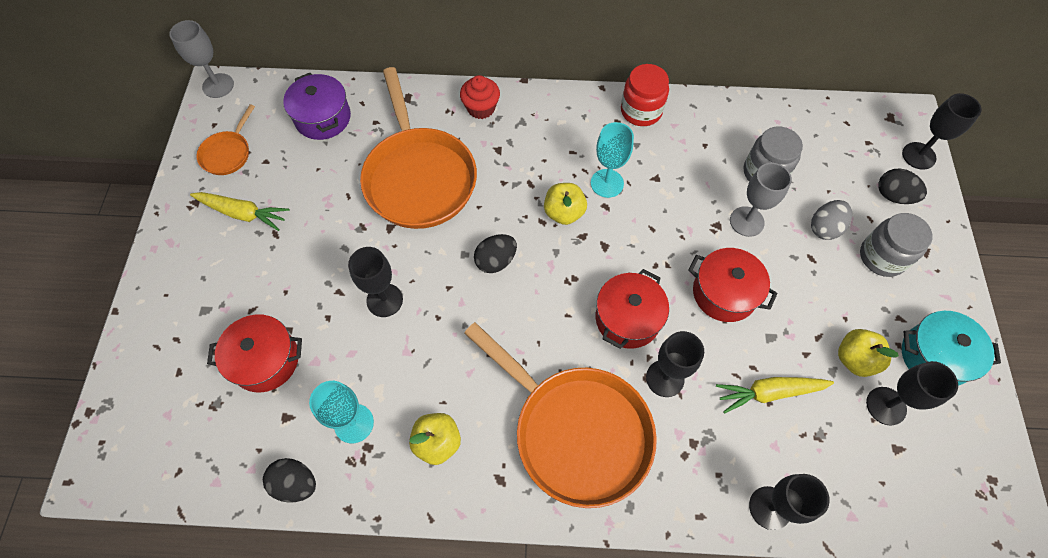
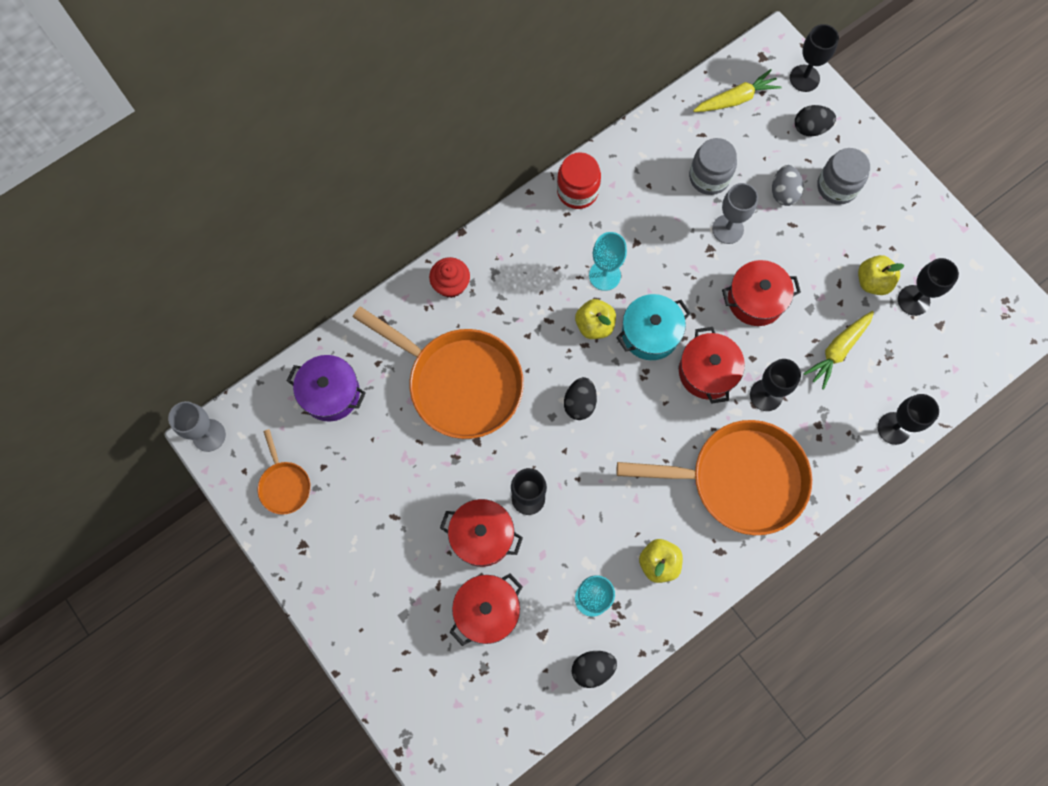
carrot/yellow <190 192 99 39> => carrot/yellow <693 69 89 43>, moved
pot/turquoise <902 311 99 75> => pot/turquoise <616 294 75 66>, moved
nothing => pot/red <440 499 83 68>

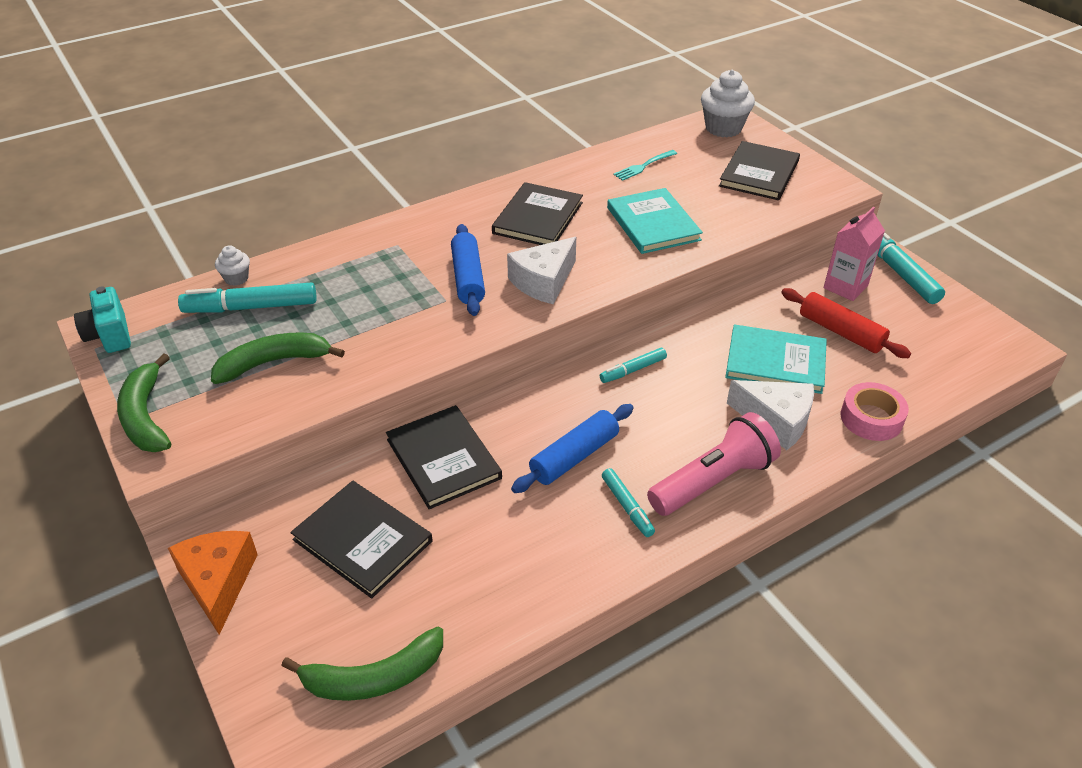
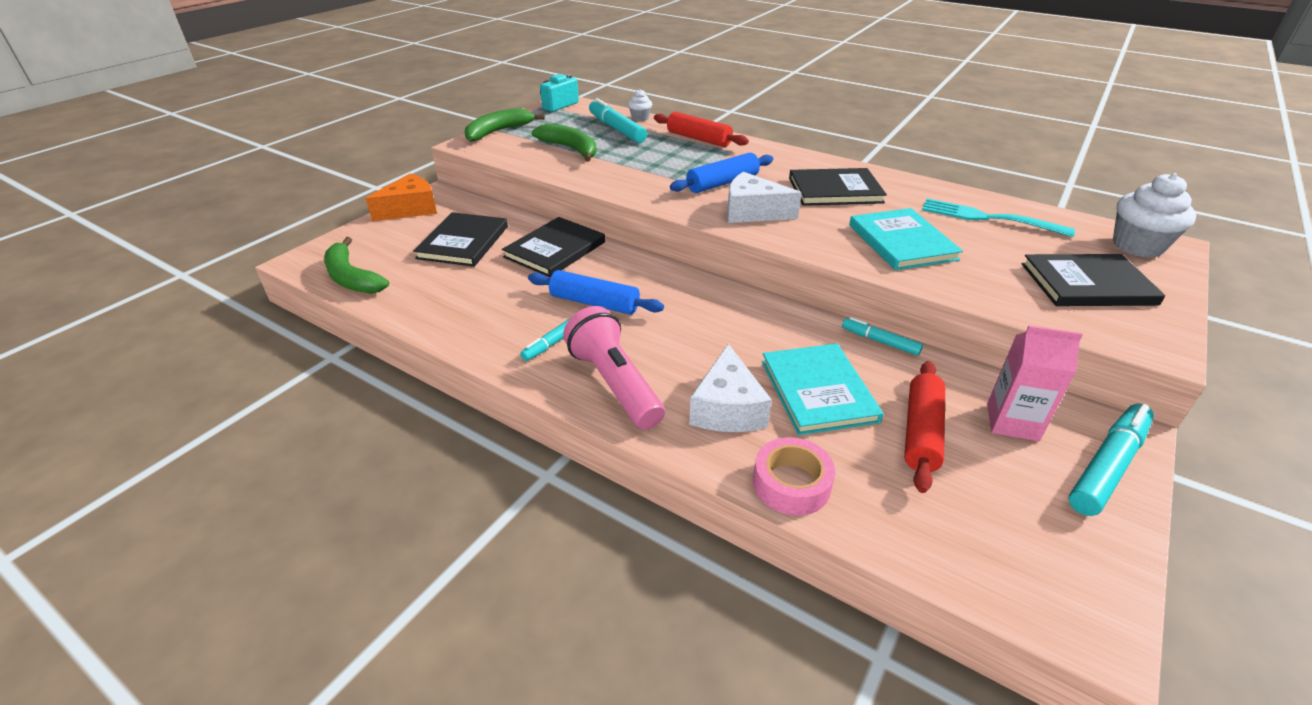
fork/turquoise <613 150 64 31> => fork/turquoise <922 198 153 39>, x1.64
book/turquoise <607 188 96 66> => book/turquoise <849 208 114 62>, 60 degrees counterclockwise
marker/turquoise <600 348 67 35> => marker/turquoise <842 317 81 39>, moved
flashlight/pink <647 412 134 104> => flashlight/pink <563 306 102 124>, 150 degrees counterclockwise
nothing => rolling pin/red <654 112 95 35>

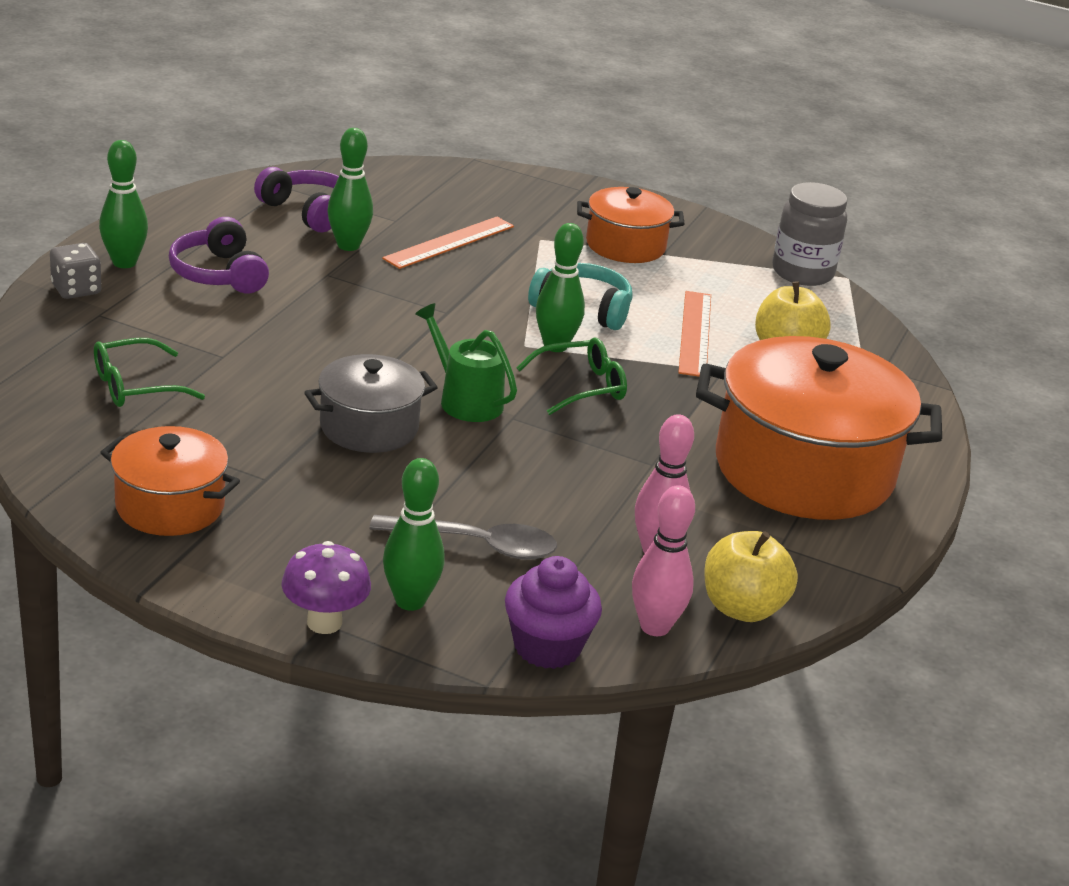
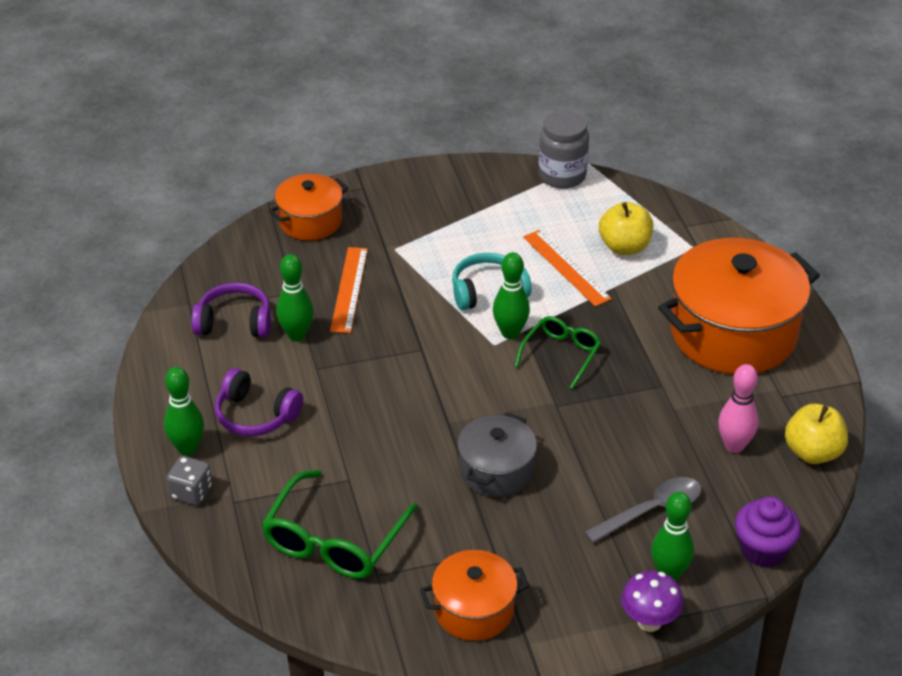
pot/orange <577 187 108 76> => pot/orange <269 174 80 66>, moved
watering can/green <415 303 102 119> => nothing
glasses/green <94 338 111 69> => glasses/green <261 470 157 109>, x1.63
bowling pin/pink <632 485 63 151> => nothing

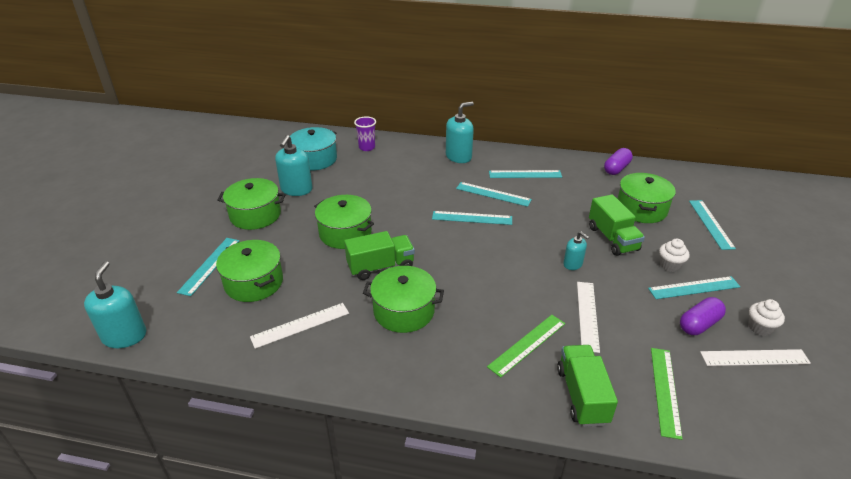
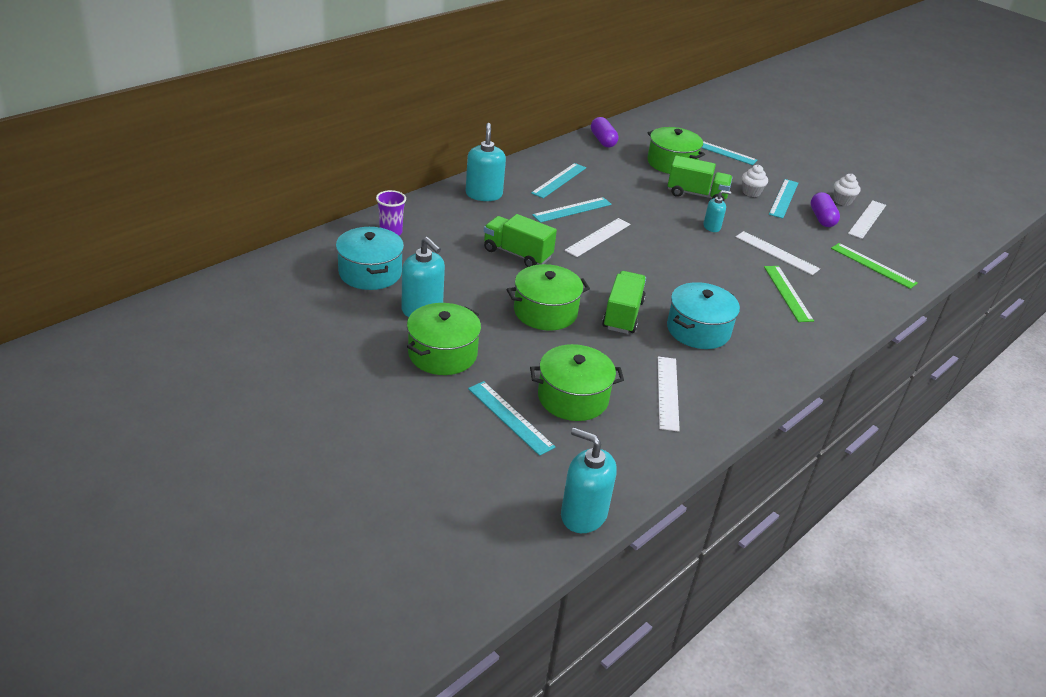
ruler/turquoise <432 211 80 14> => ruler/white <565 218 65 39>
pot/green <363 266 81 67> => pot/turquoise <667 282 73 67>
truck/green <557 345 61 82> => truck/green <484 214 73 53>, moved

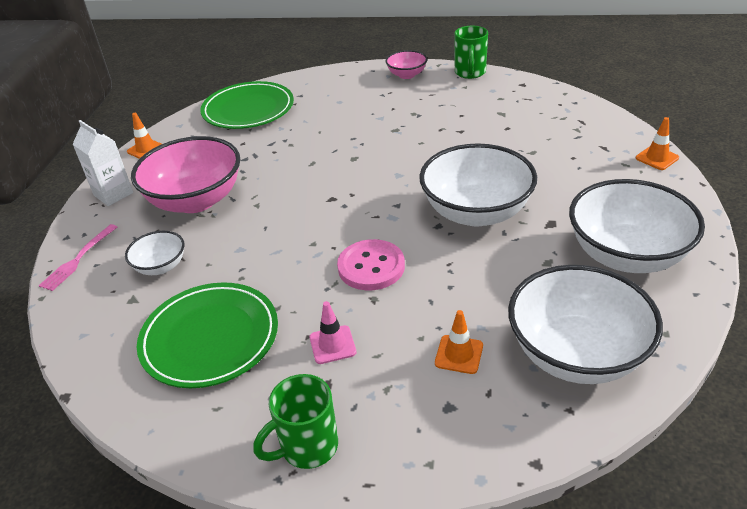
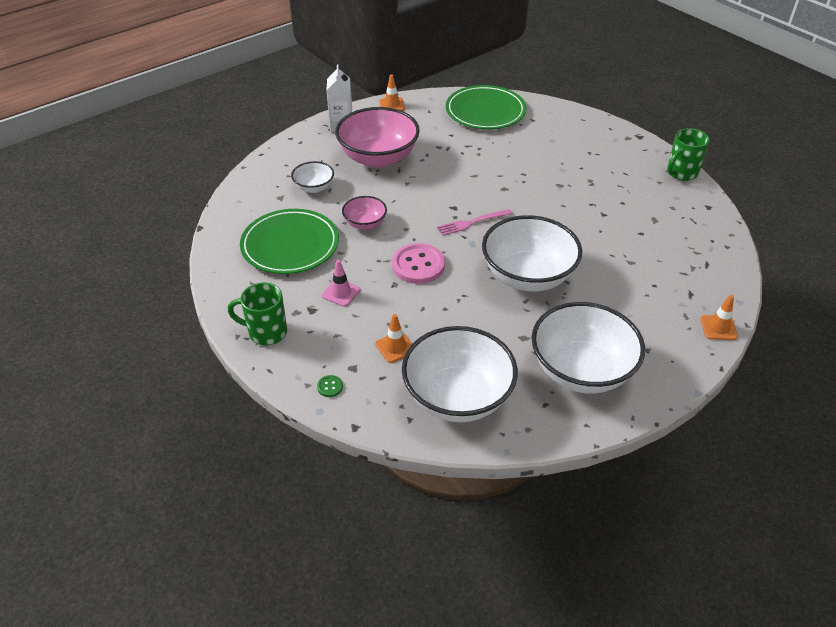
bowl/pink <385 50 42 29> => bowl/pink <342 196 45 34>, moved
fork/pink <38 224 79 67> => fork/pink <437 209 76 27>, moved
nothing => button/green <317 375 26 22>

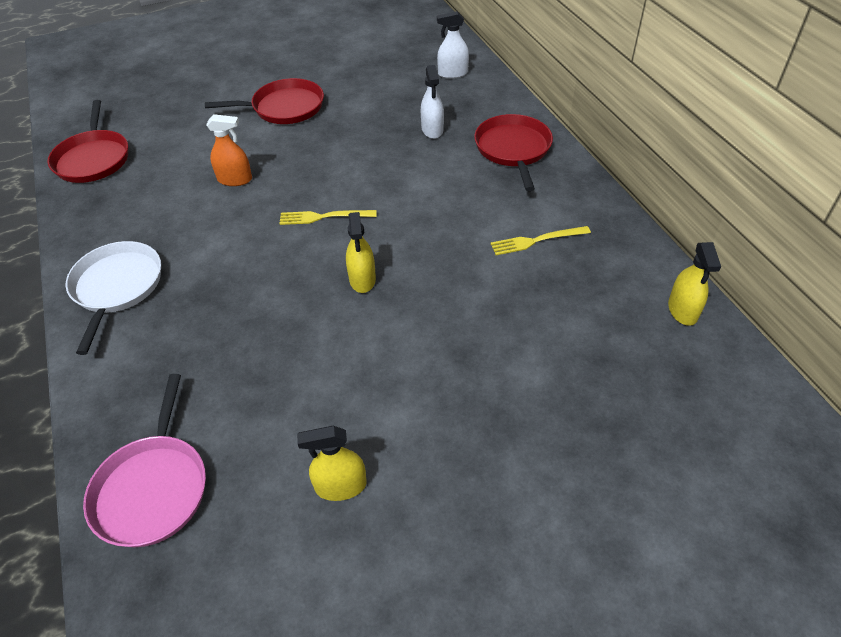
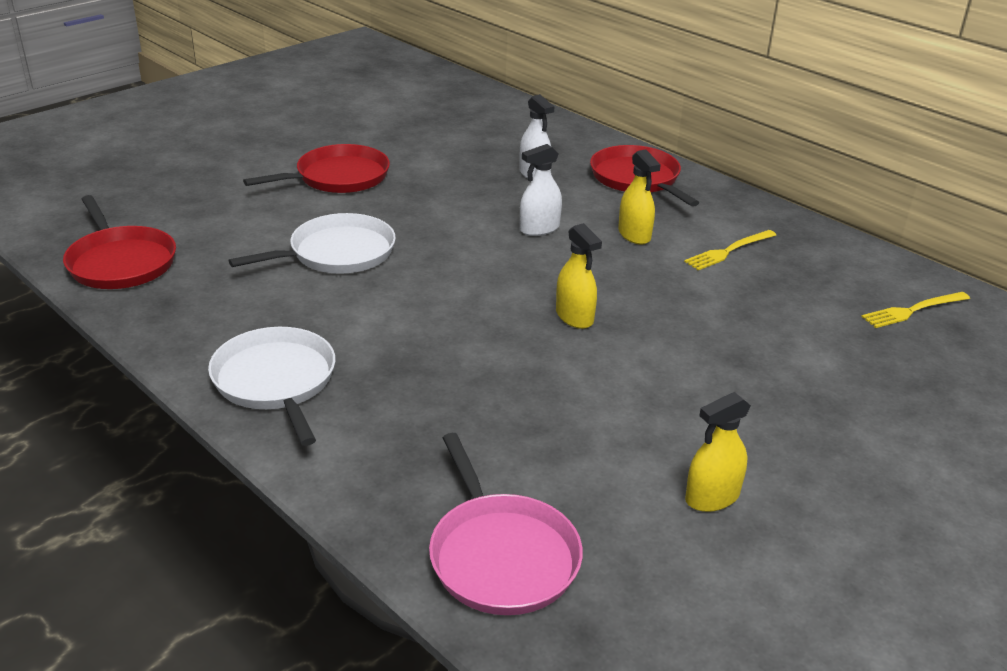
spray bottle/white <437 11 32 68> => spray bottle/white <520 144 42 92>, moved
spray bottle/orange <206 114 46 72> => pan/white <229 213 167 61>
fork/yellow <279 210 98 15> => fork/yellow <861 292 109 36>, moved
spray bottle/yellow <668 242 53 84> => spray bottle/yellow <618 150 43 95>, moved

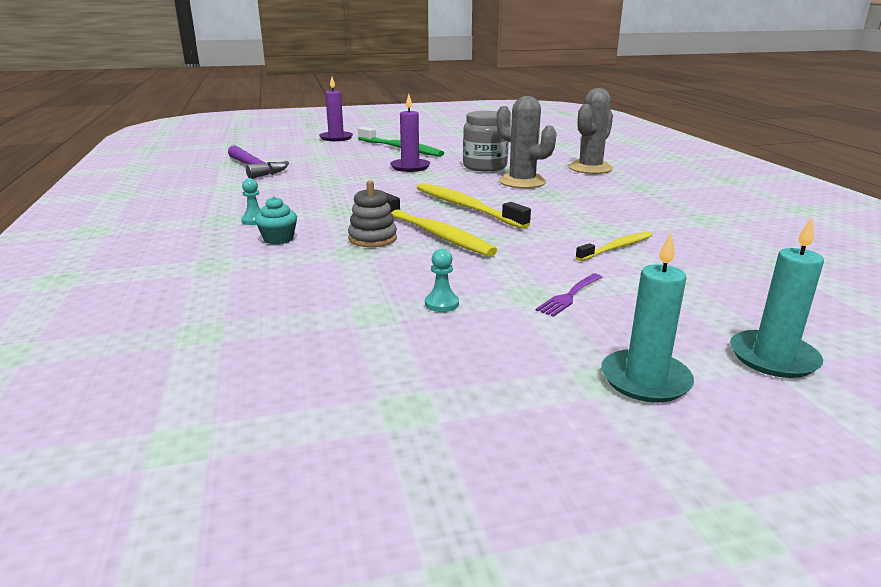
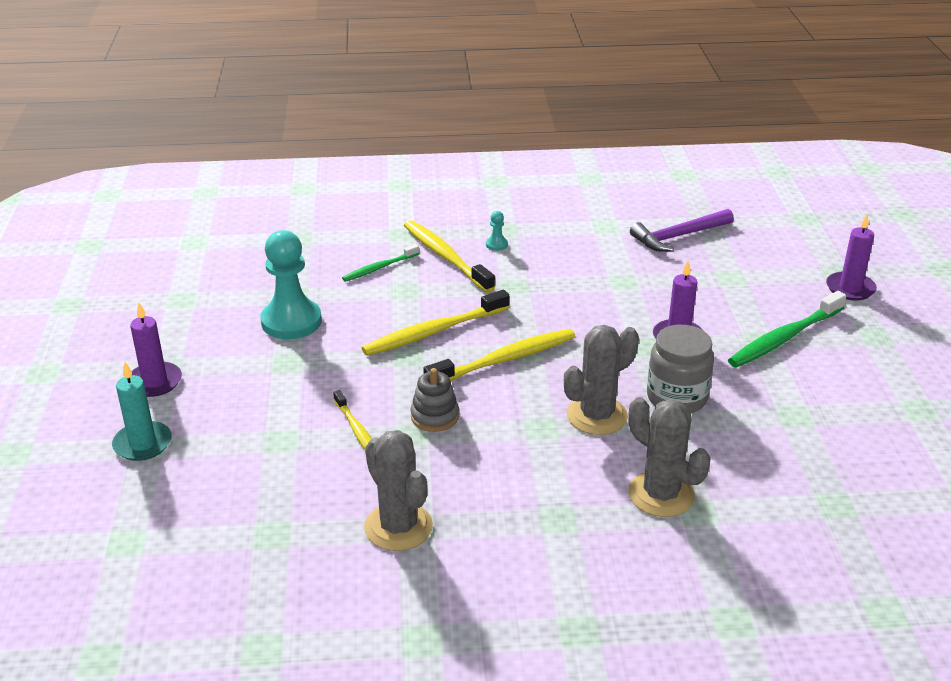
stacking toy/grey <348 180 49 67> => stacking toy/grey <410 368 49 64>, moved
cupcake/turquoise <255 196 42 49> => toothbrush/yellow <404 220 91 73>
candle/turquoise <601 232 93 171> => candle/purple <130 303 52 94>
pawn/turquoise <425 249 34 63> => pawn/turquoise <261 230 61 109>, x2.46
fork/purple <536 273 66 44> => nothing
nothing => toothbrush/green <342 244 77 38>
nothing => cactus/grey <364 430 69 121>

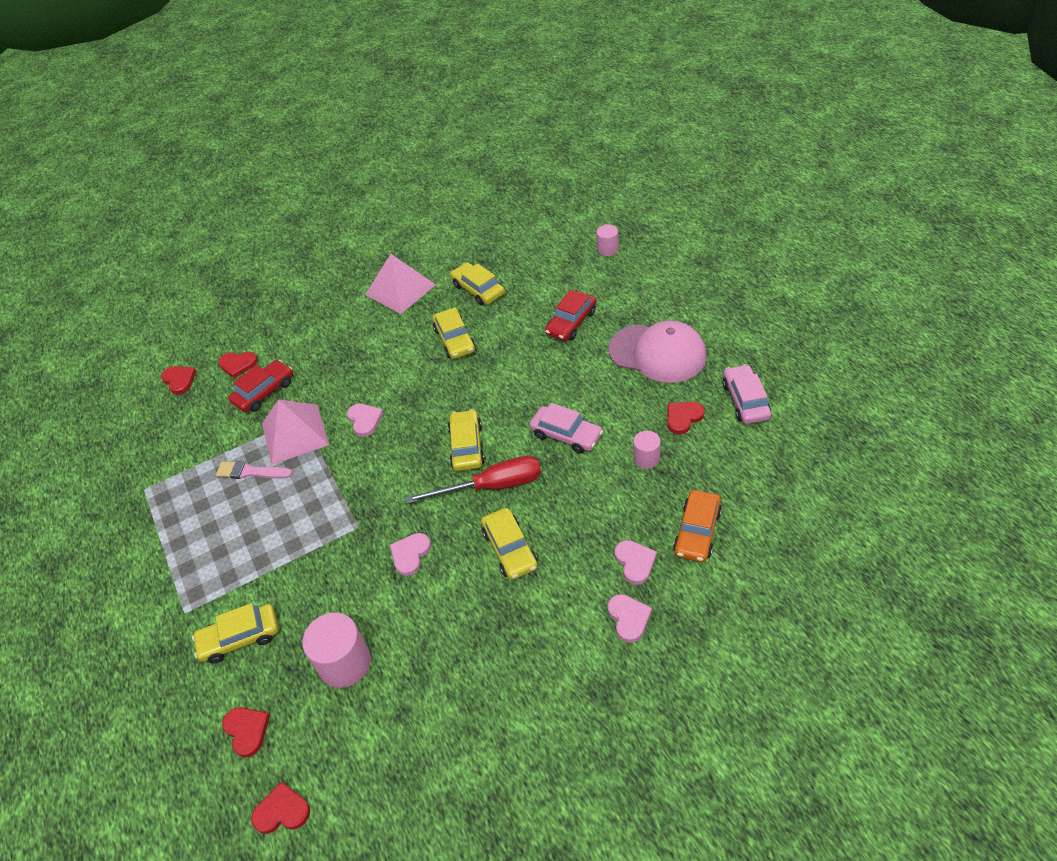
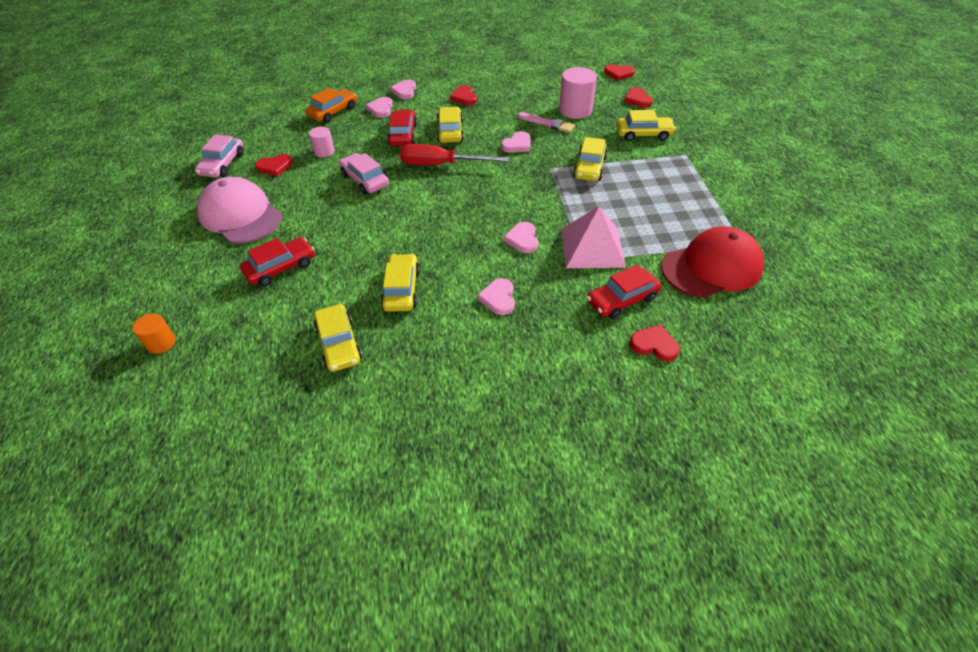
cylinder/pink <596 225 23 31> => cylinder/orange <132 313 44 41>
pyramid/pink <365 254 71 60> => nothing
heart/red <161 366 35 29> => heart/red <450 85 27 20>, moved
car/yellow <448 409 37 62> => car/yellow <573 137 34 44>, moved
brush/pink <216 461 77 18> => brush/pink <518 112 57 21>, moved
nothing => car/red <387 110 30 36>
nothing => cap/red <661 226 103 72>
nothing => heart/pink <477 278 38 37>

